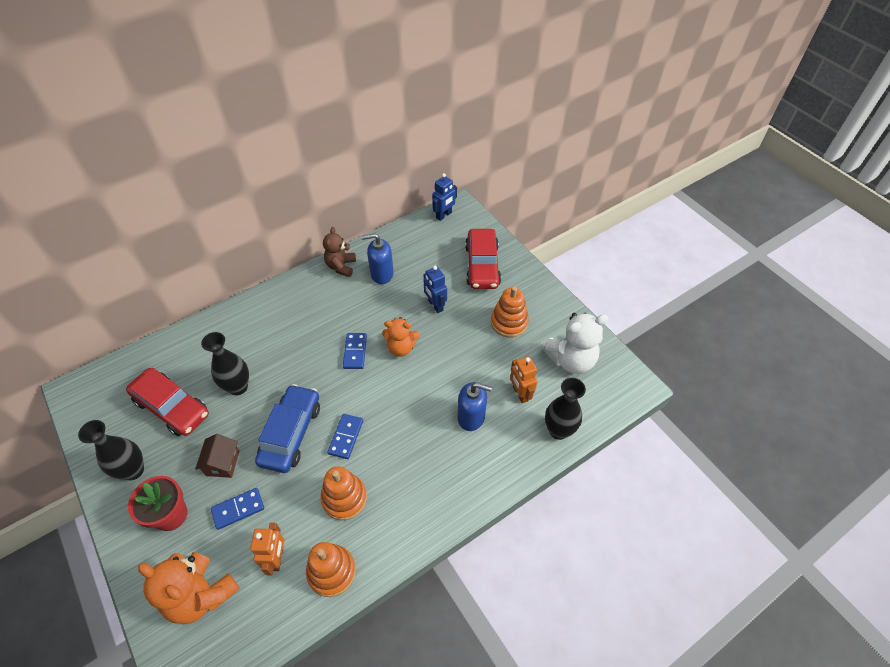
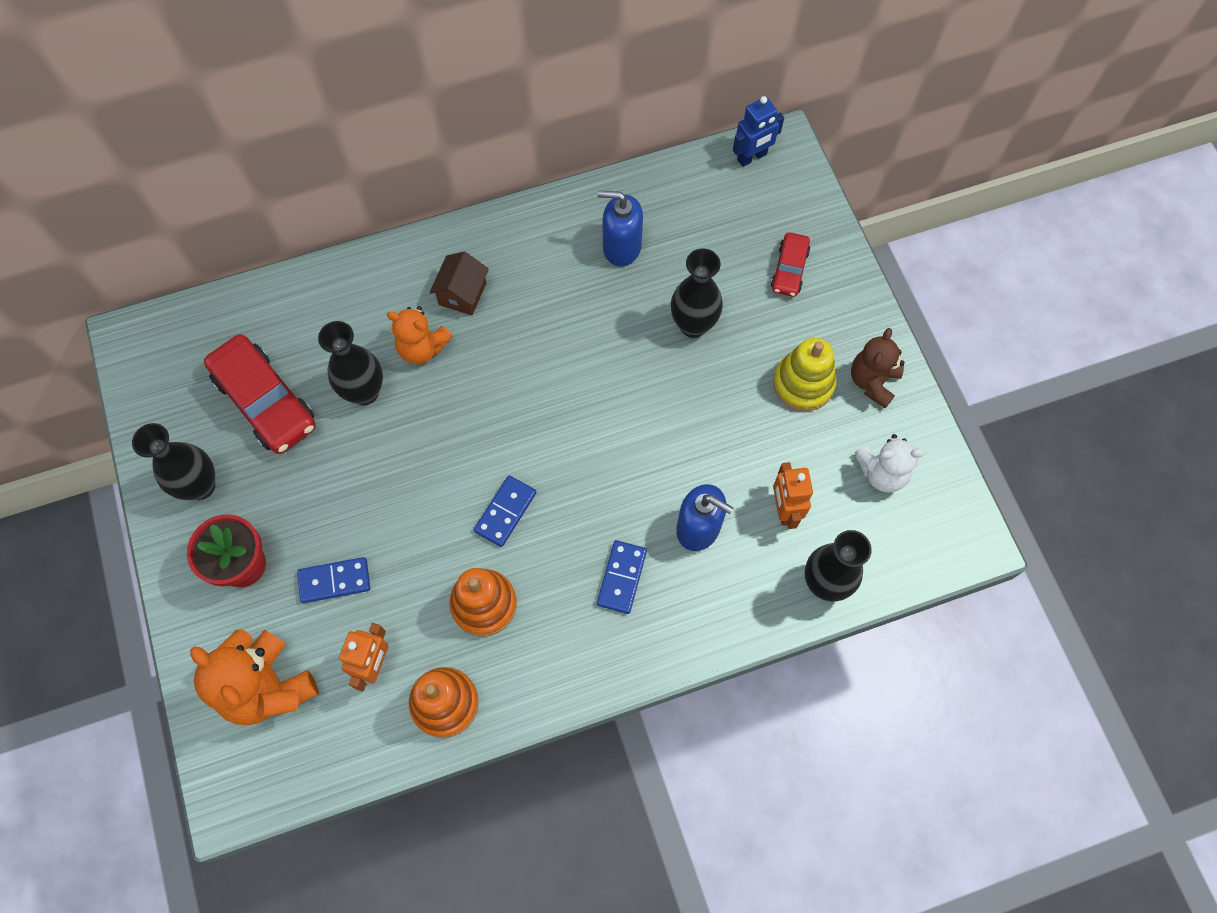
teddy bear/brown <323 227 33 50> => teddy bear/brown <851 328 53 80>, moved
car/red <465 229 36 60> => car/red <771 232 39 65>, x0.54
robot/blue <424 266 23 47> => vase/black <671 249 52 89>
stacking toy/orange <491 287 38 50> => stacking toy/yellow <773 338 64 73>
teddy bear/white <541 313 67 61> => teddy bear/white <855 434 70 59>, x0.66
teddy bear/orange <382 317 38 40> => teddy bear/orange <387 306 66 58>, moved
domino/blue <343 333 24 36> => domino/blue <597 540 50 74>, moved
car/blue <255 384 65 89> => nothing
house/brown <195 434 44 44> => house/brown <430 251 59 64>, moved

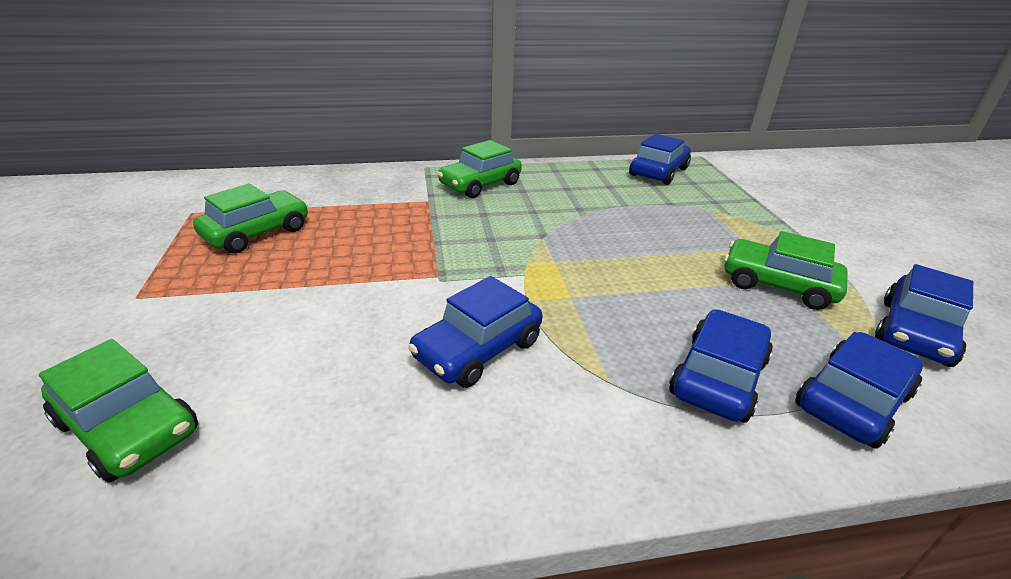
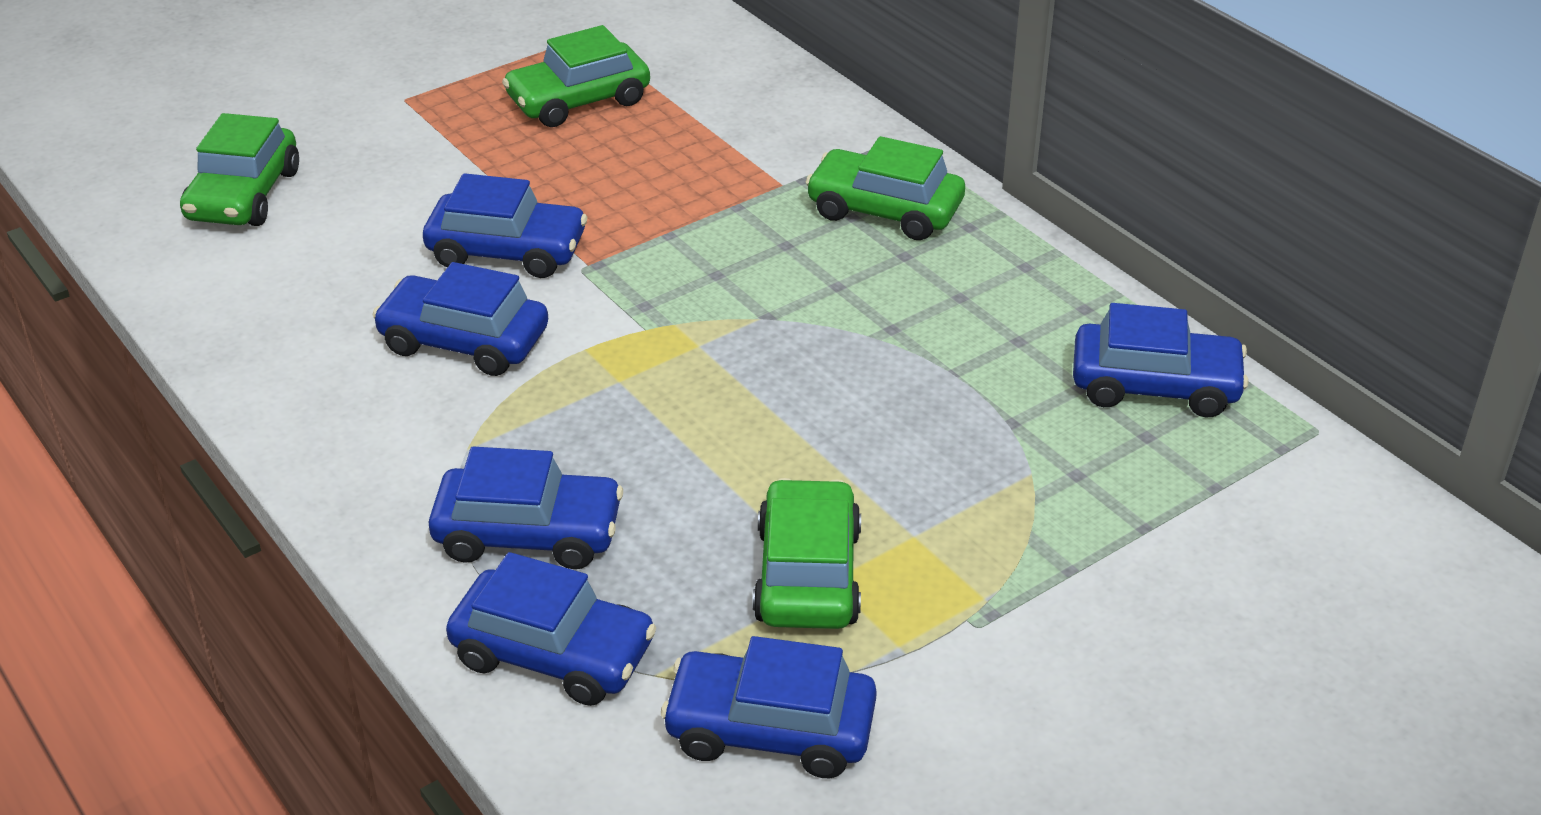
car/green <193 183 115 70> => car/green <502 25 148 102>, 135 degrees clockwise
nothing => car/blue <423 173 164 105>

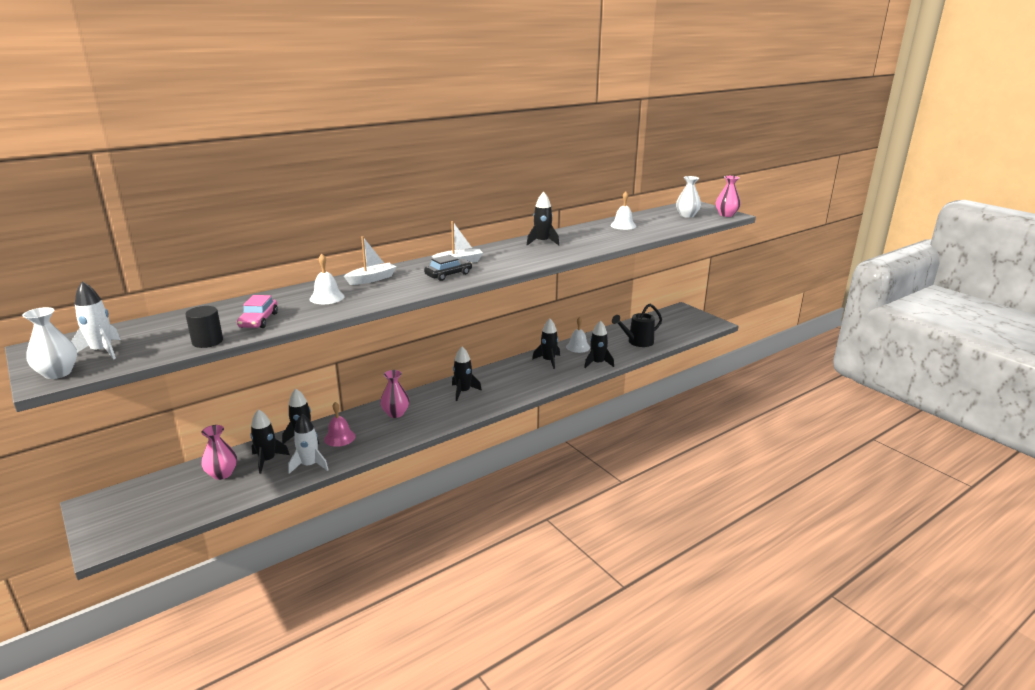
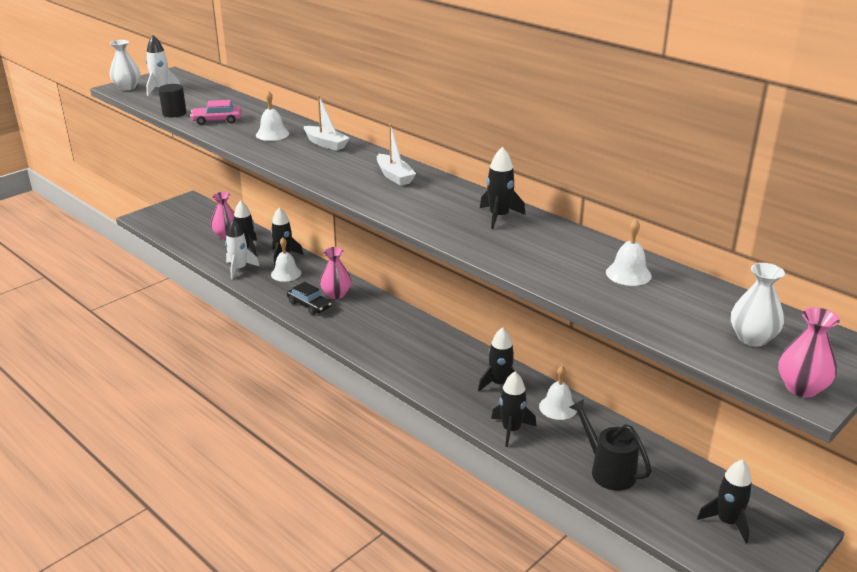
car/black <424 255 48 26> => car/black <287 282 45 33>, moved
rocket/black <452 347 30 54> => rocket/black <697 460 55 83>, moved
bell/pink <324 402 32 45> => bell/white <271 237 30 45>

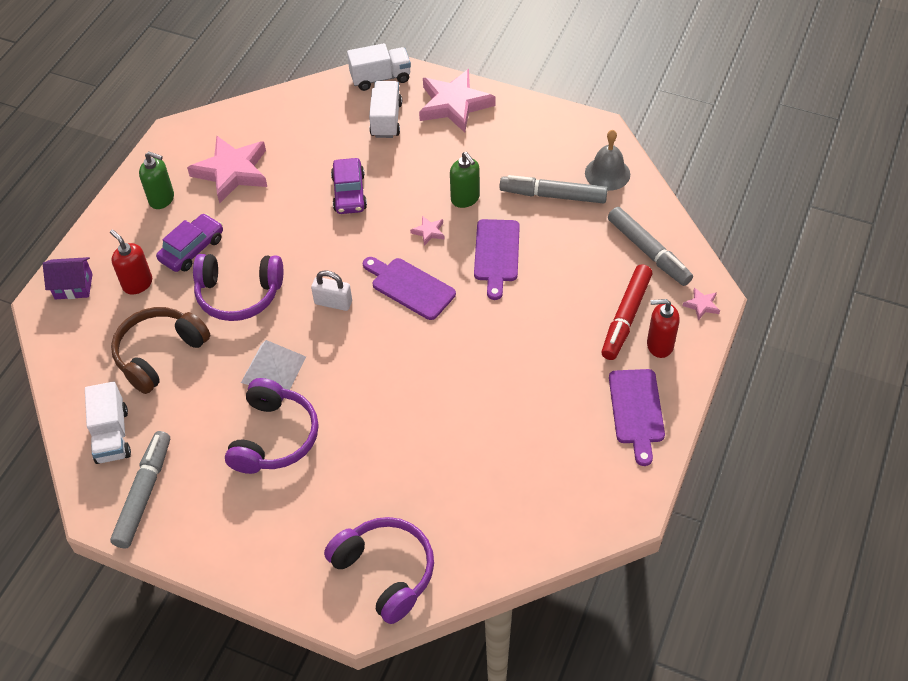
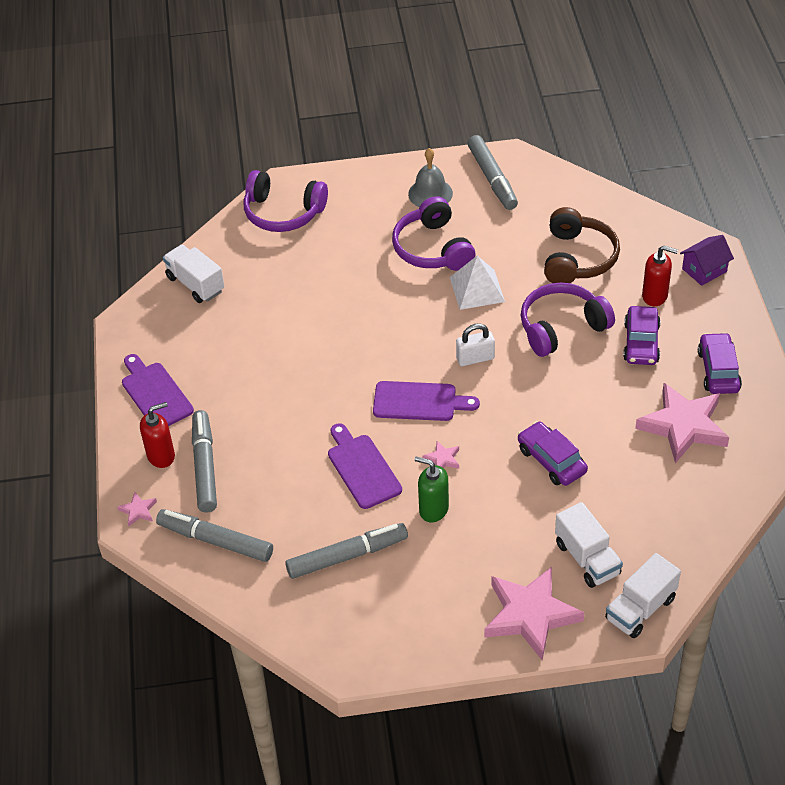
bell/grey <585 130 45 61> => bell/grey <408 148 45 59>, moved
soap dispenser/green <139 152 35 57> => car/purple <698 332 44 62>
marker/red <601 264 51 96> => marker/grey <192 410 25 102>
truck/white <85 382 46 82> => truck/white <163 245 61 58>, moved

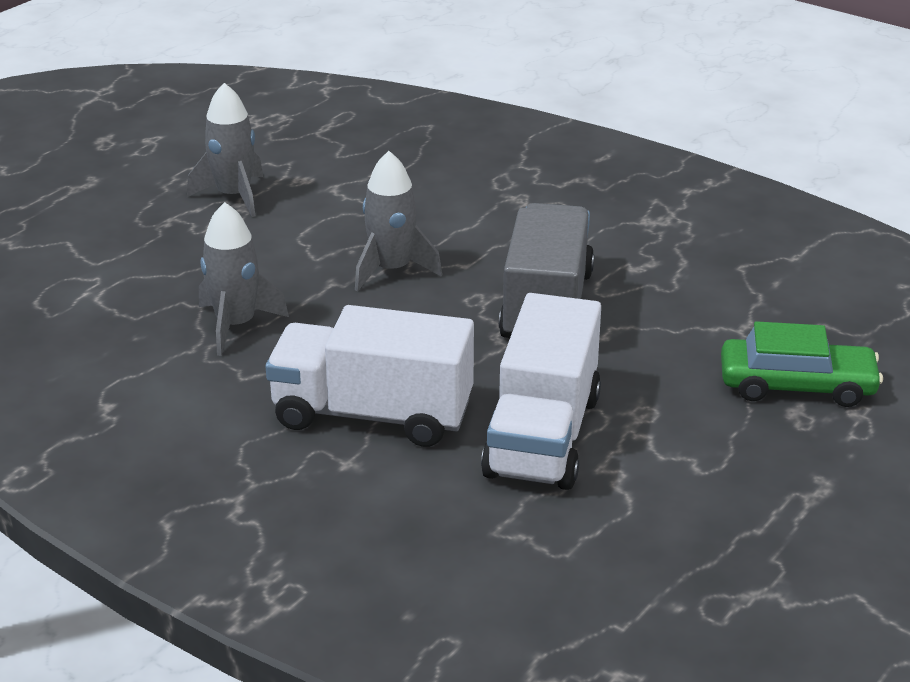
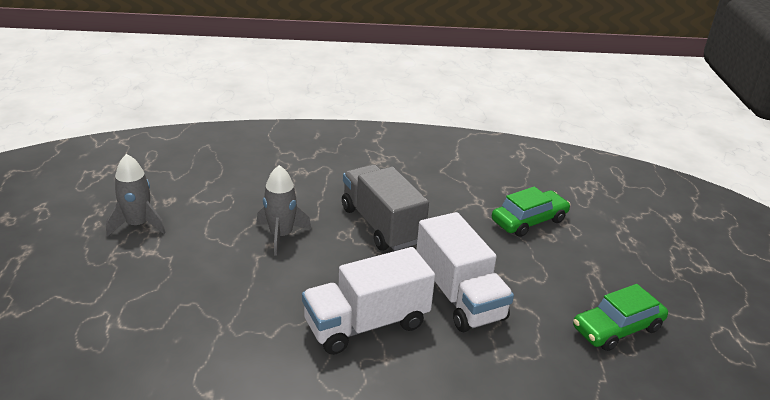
rocket/grey <199 202 90 154> => nothing
nothing => car/green <573 284 95 67>

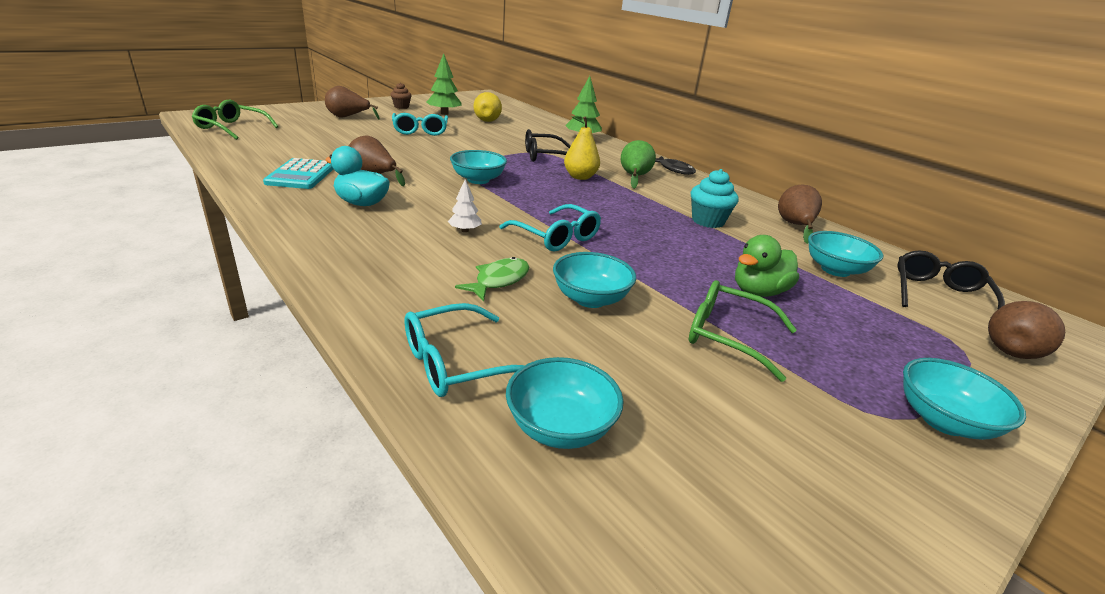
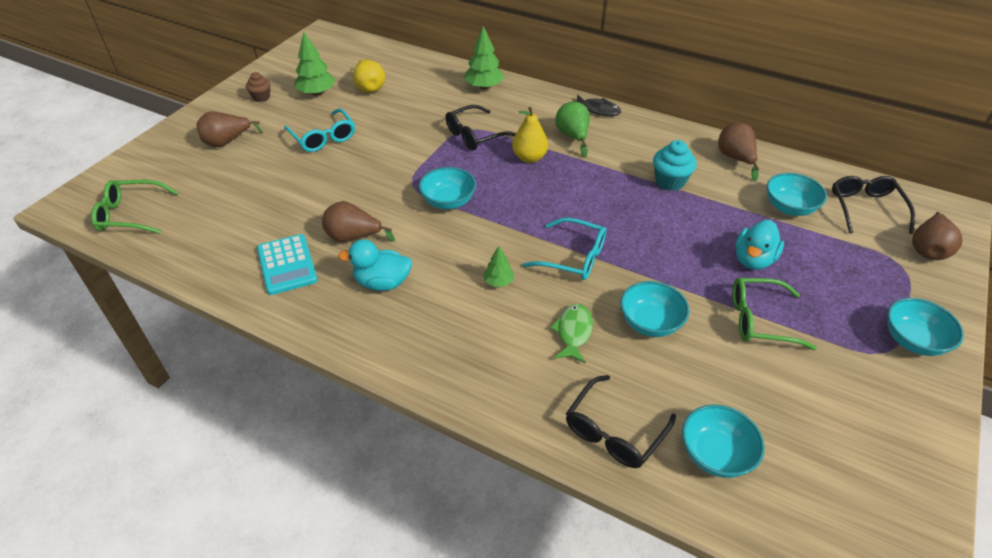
tree/white <448 179 34 53> => tree/green <483 246 31 41>
duck/green <735 235 64 62> => duck/turquoise <735 220 49 50>
glasses/turquoise <405 303 120 94> => glasses/black <566 375 110 93>

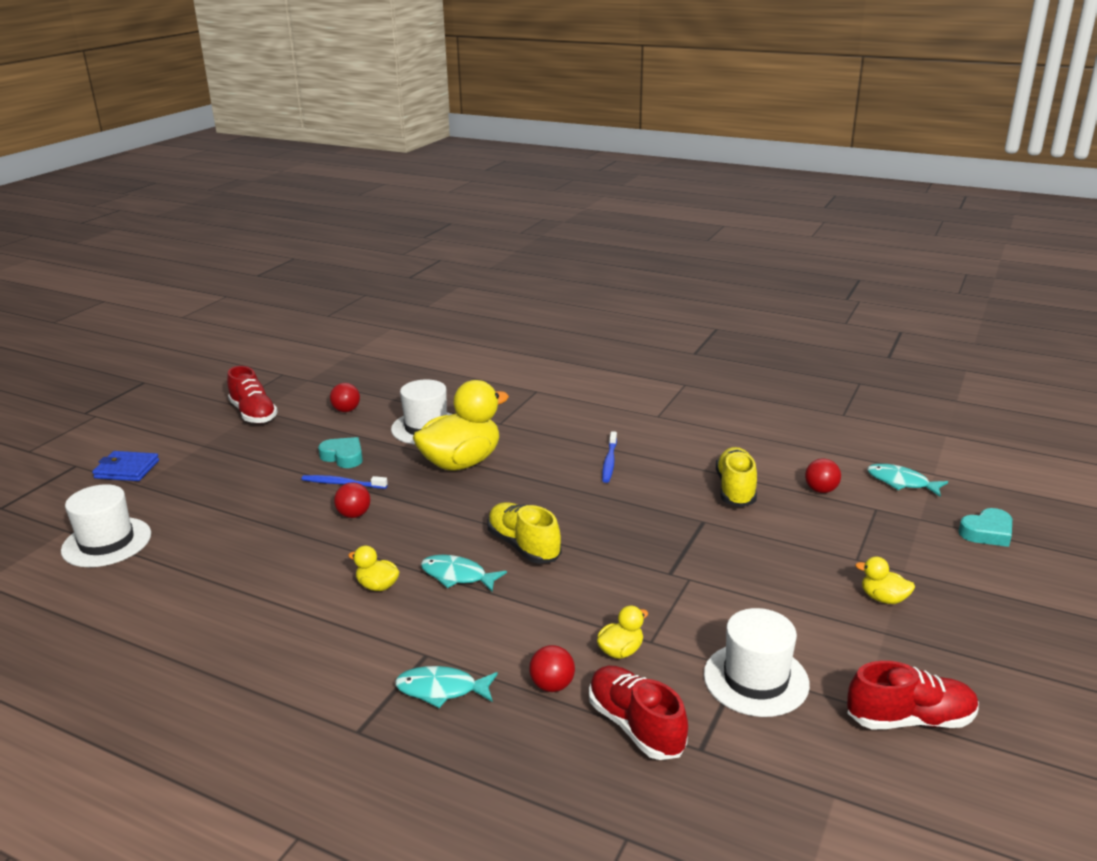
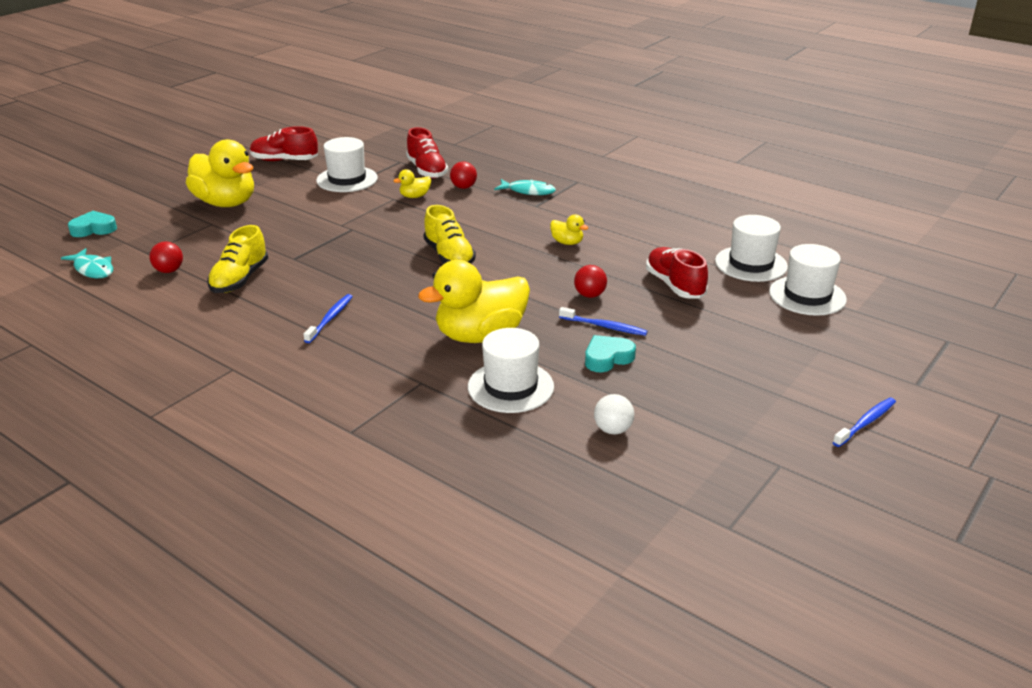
shoe/red <227 366 51 58> => shoe/red <646 247 62 52>, moved
ball/red <330 383 30 29> => ball/white <594 394 40 40>
heart/turquoise <318 437 45 31> => heart/turquoise <585 335 51 37>, 105 degrees clockwise
wallet/blue <92 451 67 30> => nothing
fish/turquoise <421 555 86 37> => nothing
duck/yellow <855 557 60 47> => duck/yellow <186 139 68 68>, x2.31
nothing => hat/white <715 215 73 67>
nothing => toothbrush/blue <833 398 63 49>

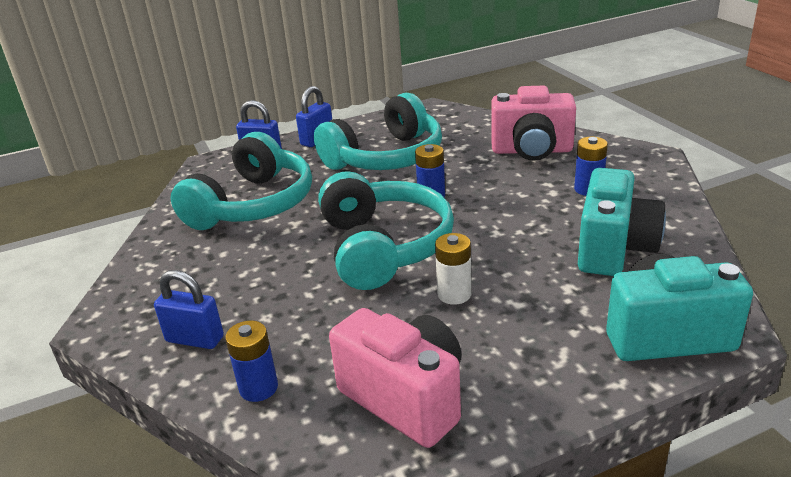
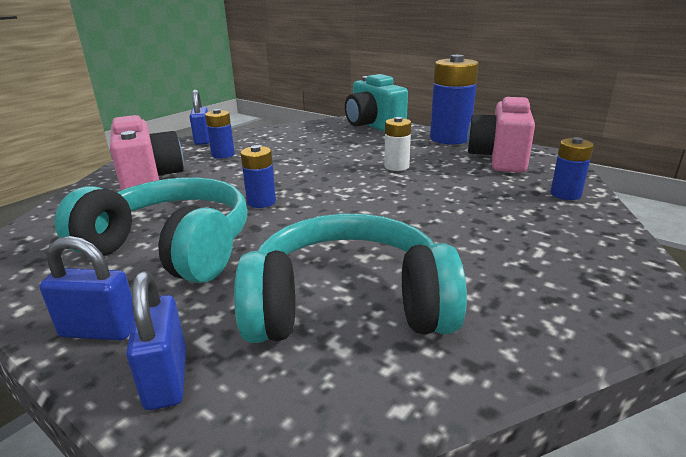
camera/turquoise <578 168 88 108> => nothing
headphones/turquoise <318 171 136 119> => nothing
padlock/blue <154 270 70 79> => padlock/blue <190 90 19 55>, moved
nothing => battery/blue <430 55 49 90>

